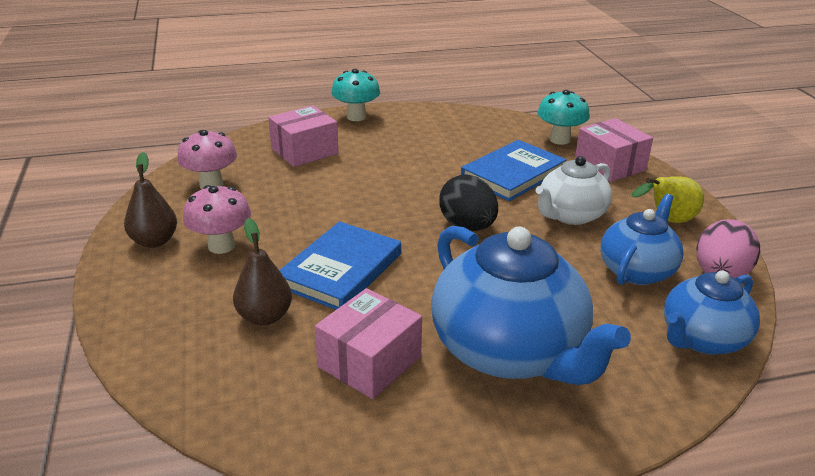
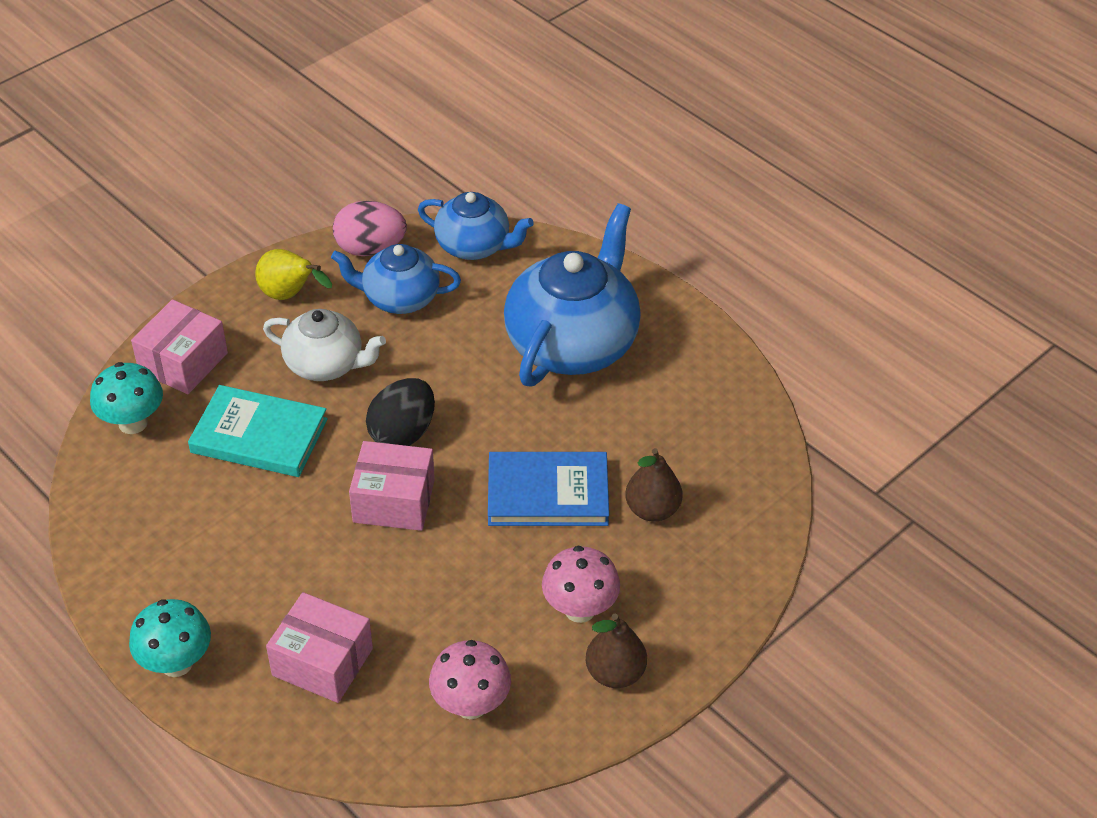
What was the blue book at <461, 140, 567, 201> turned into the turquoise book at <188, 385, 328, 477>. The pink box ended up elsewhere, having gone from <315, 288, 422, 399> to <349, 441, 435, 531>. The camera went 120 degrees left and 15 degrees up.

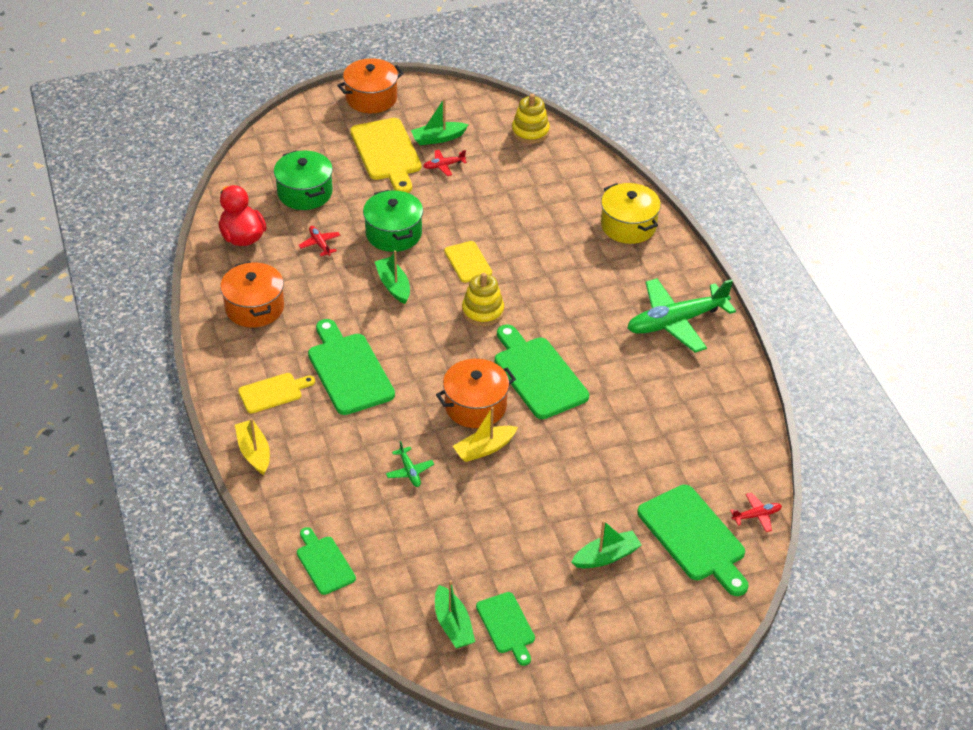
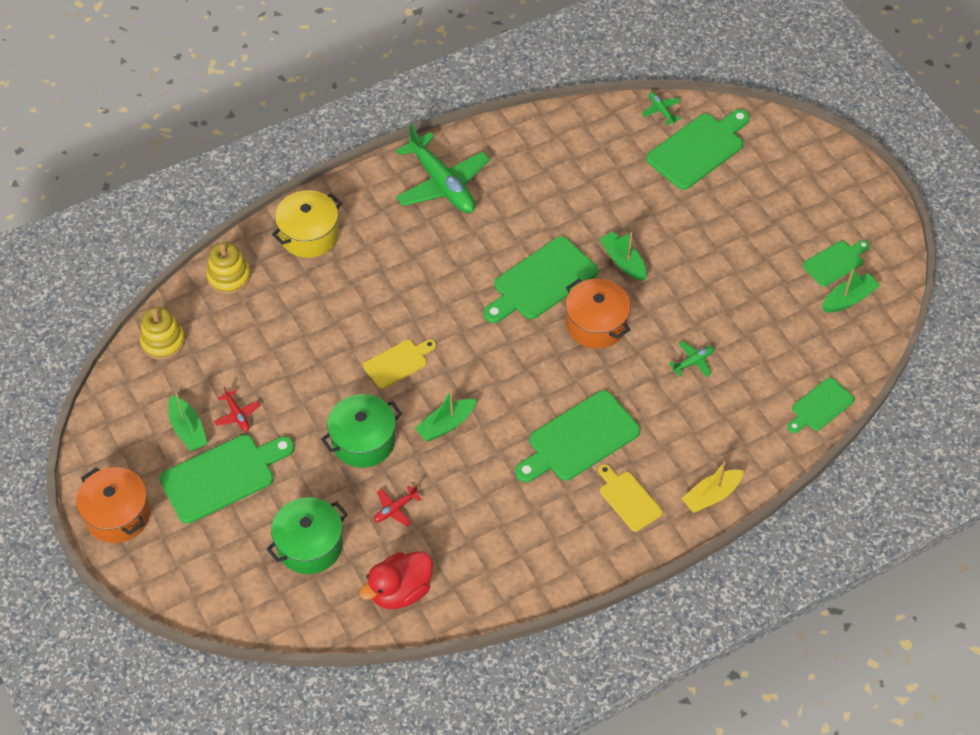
What was the yellow cutting board at <350, 118, 421, 193> turned into the green cutting board at <159, 435, 294, 524>. The second view lost the orange pot at <220, 261, 284, 328>. The yellow stacking toy ended up elsewhere, having gone from <462, 273, 504, 326> to <207, 242, 251, 294>. The second view lost the yellow boat at <453, 407, 518, 462>. What was the red plane at <730, 493, 782, 532> turned into the green plane at <642, 92, 681, 125>. The green boat ended up elsewhere, having gone from <571, 520, 642, 568> to <599, 231, 647, 281>. The camera went 100 degrees left and 10 degrees up.

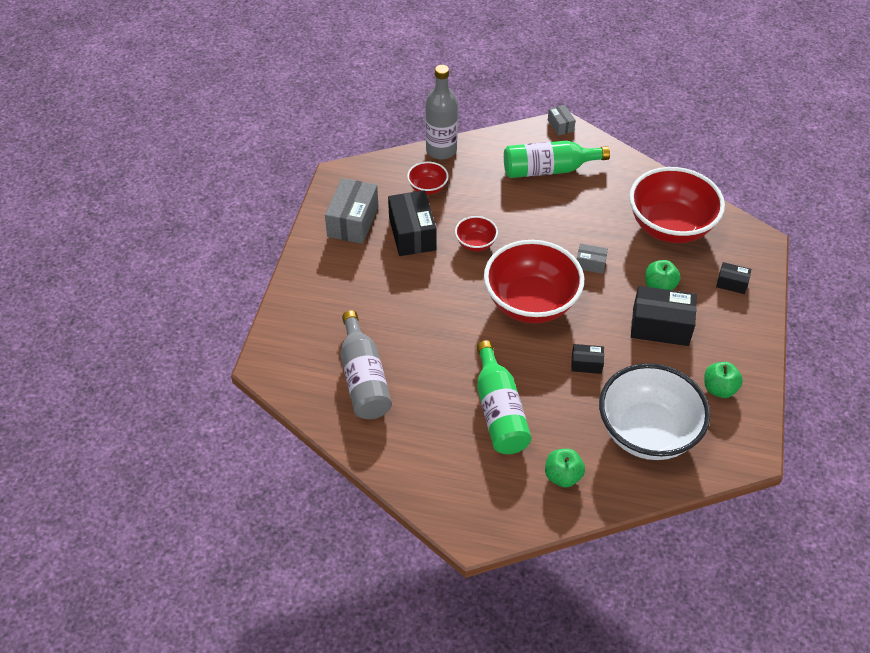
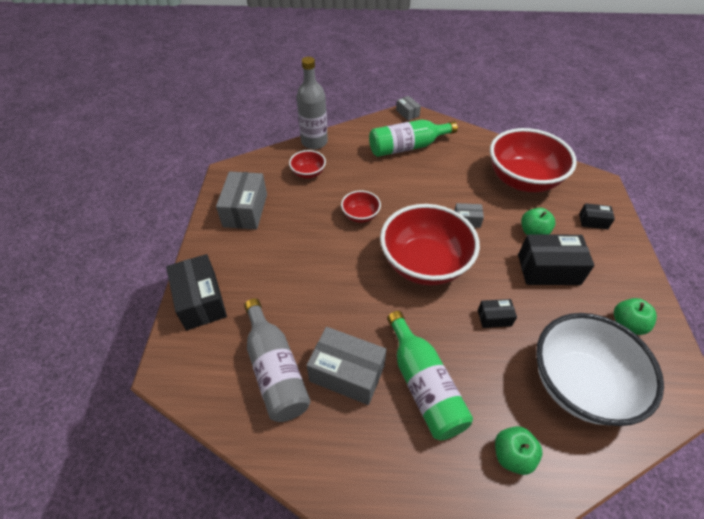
The black box ended up elsewhere, having gone from <388, 190, 437, 256> to <166, 254, 227, 330>. The second view gained the grey box at <307, 327, 387, 405>. The camera went 10 degrees left and 0 degrees up.

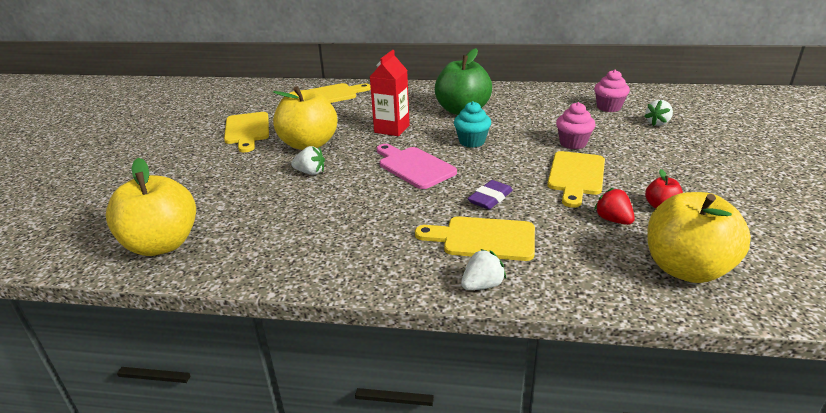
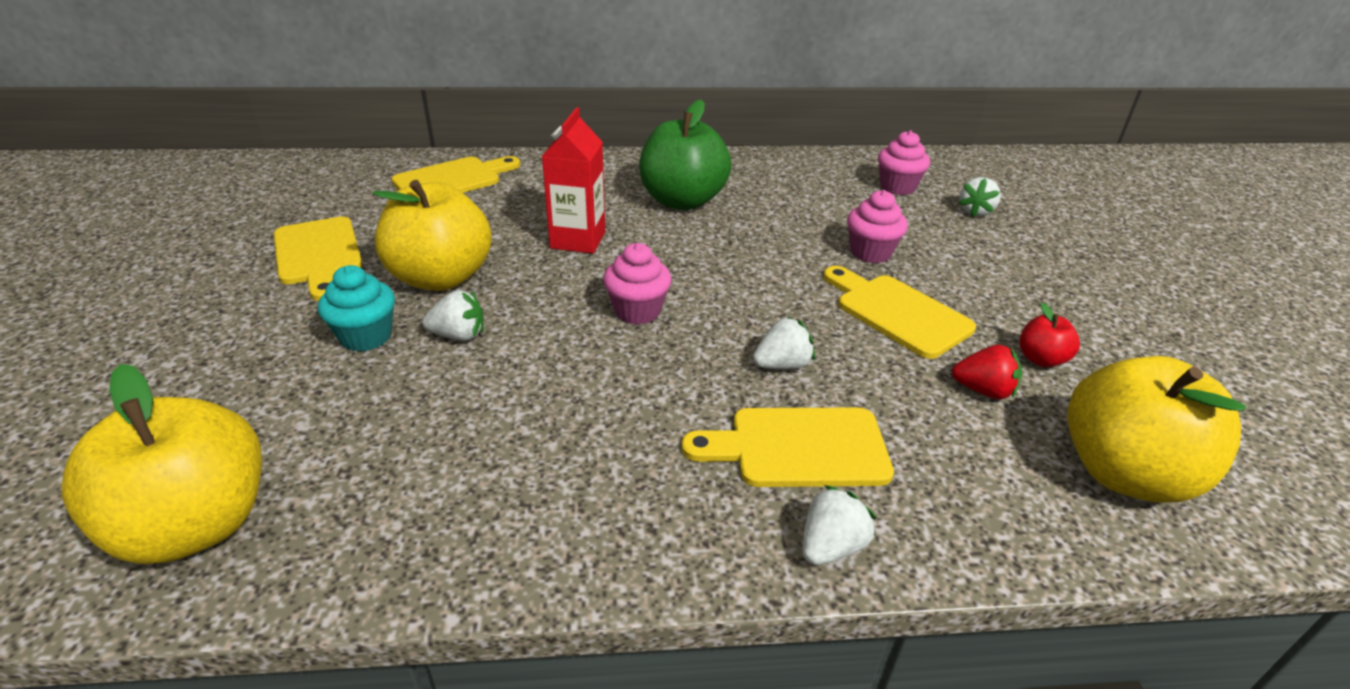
The turquoise cupcake ended up elsewhere, having gone from <454, 101, 491, 148> to <318, 265, 395, 352>. Where the pink cutting board stood at <377, 144, 457, 189>, the pink cupcake came to stand at <603, 243, 672, 325>. The yellow cutting board at <547, 151, 605, 208> ended up facing another way, 135 degrees clockwise from before. Where the purple eraser stood at <468, 180, 513, 209>, the white strawberry came to stand at <753, 317, 815, 369>. The red strawberry at <594, 187, 635, 225> ended up facing another way, 150 degrees clockwise from before. The camera went 15 degrees left and 5 degrees up.

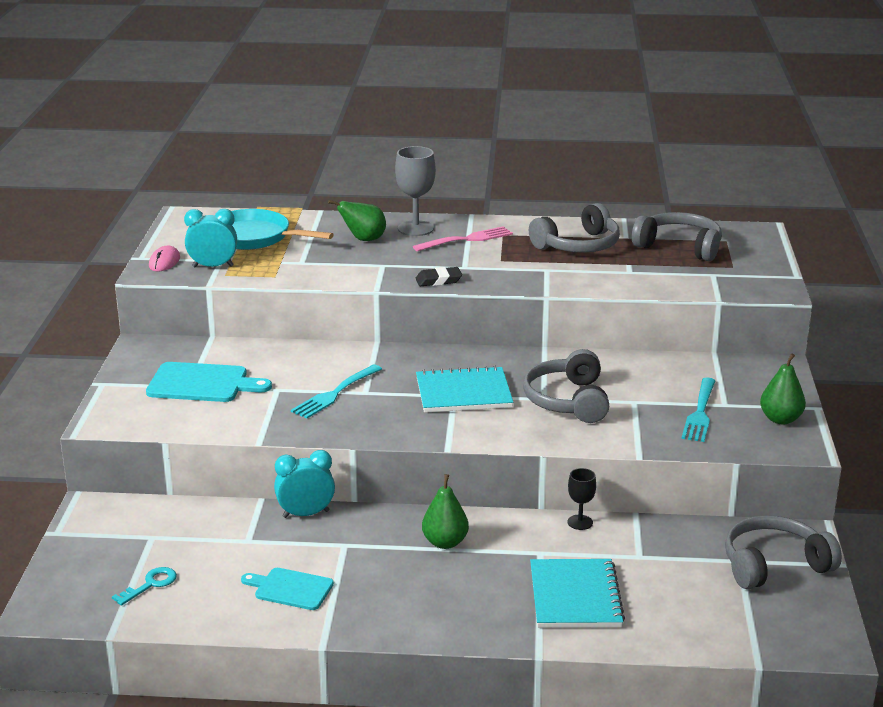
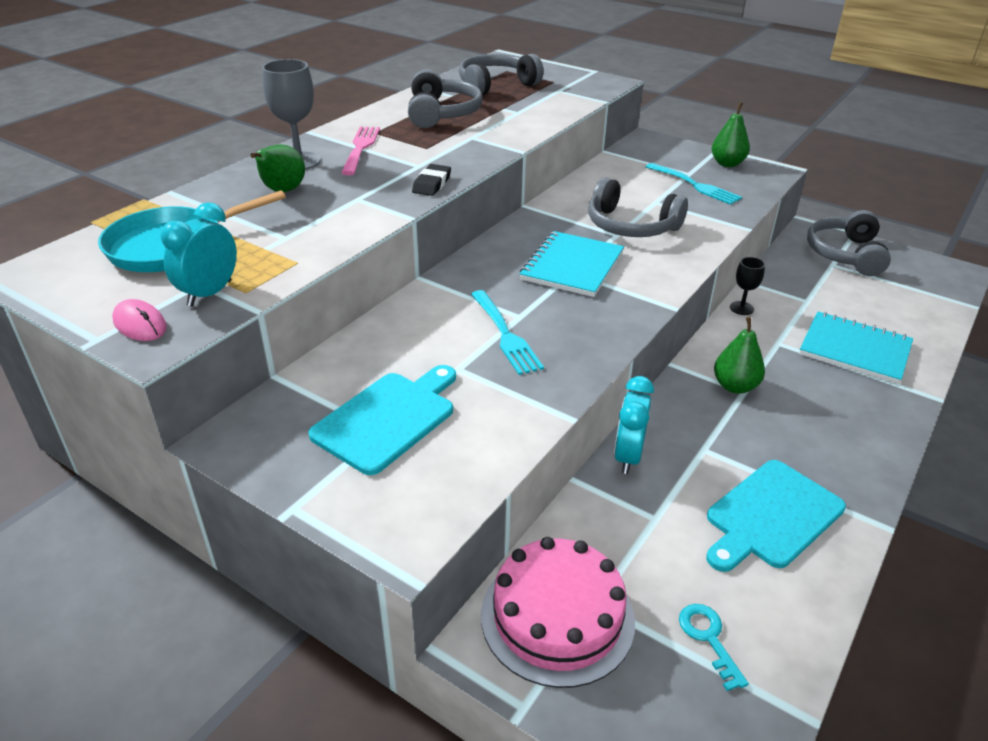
The size of the turquoise cutting board at <241, 568, 334, 610> changed by a factor of 1.53. The second view gained the pink cake at <481, 537, 635, 688>. The camera went 60 degrees left and 10 degrees up.

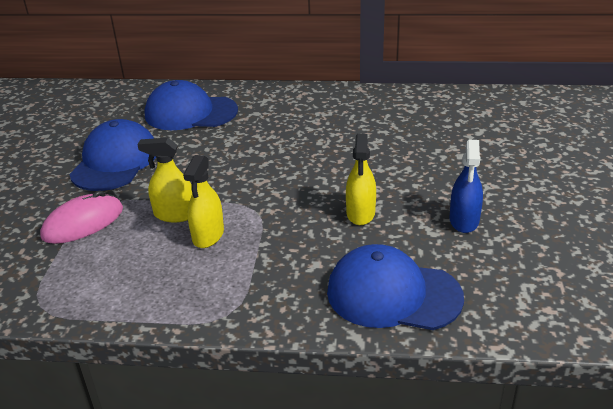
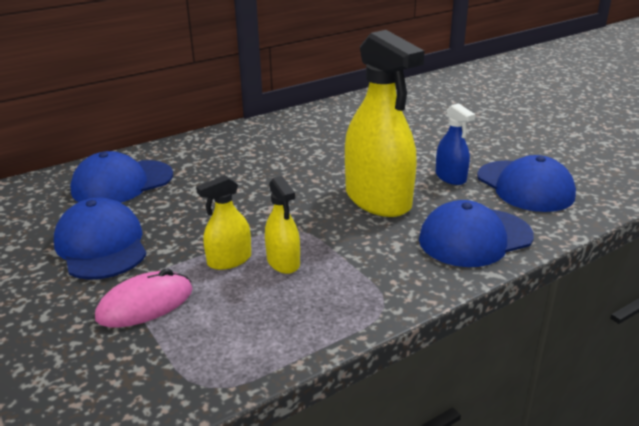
The size of the yellow spray bottle at <346, 134, 376, 225> changed by a factor of 2.06. The pink mouse at <40, 191, 123, 244> ended up facing another way, 45 degrees clockwise from before. The second view gained the blue cap at <477, 155, 576, 212>. The camera went 40 degrees left and 5 degrees down.

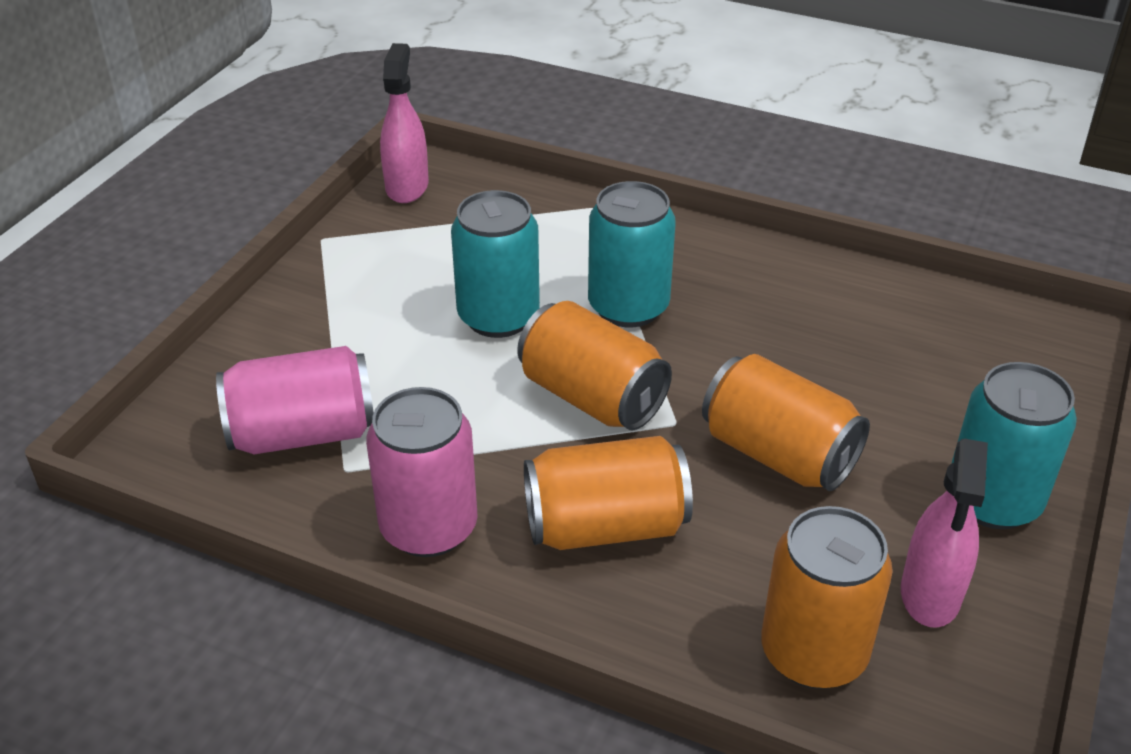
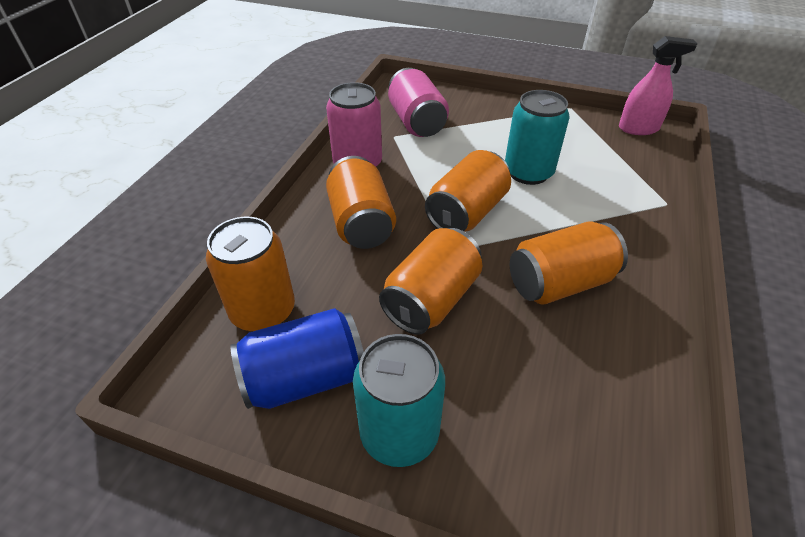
The second view lost the turquoise can at <588, 181, 676, 327>. Where the pink spray bottle stood at <901, 439, 988, 628>, the blue can came to stand at <231, 308, 364, 409>. The second view gained the orange can at <510, 221, 628, 305>. The camera went 85 degrees right and 5 degrees up.

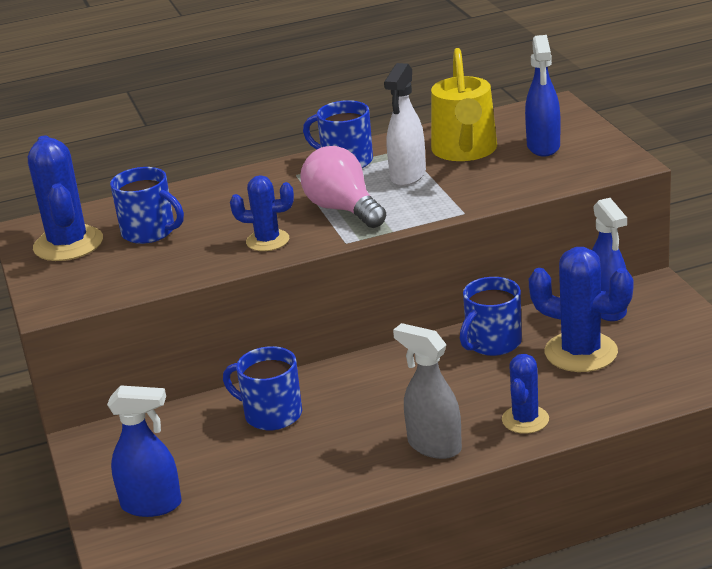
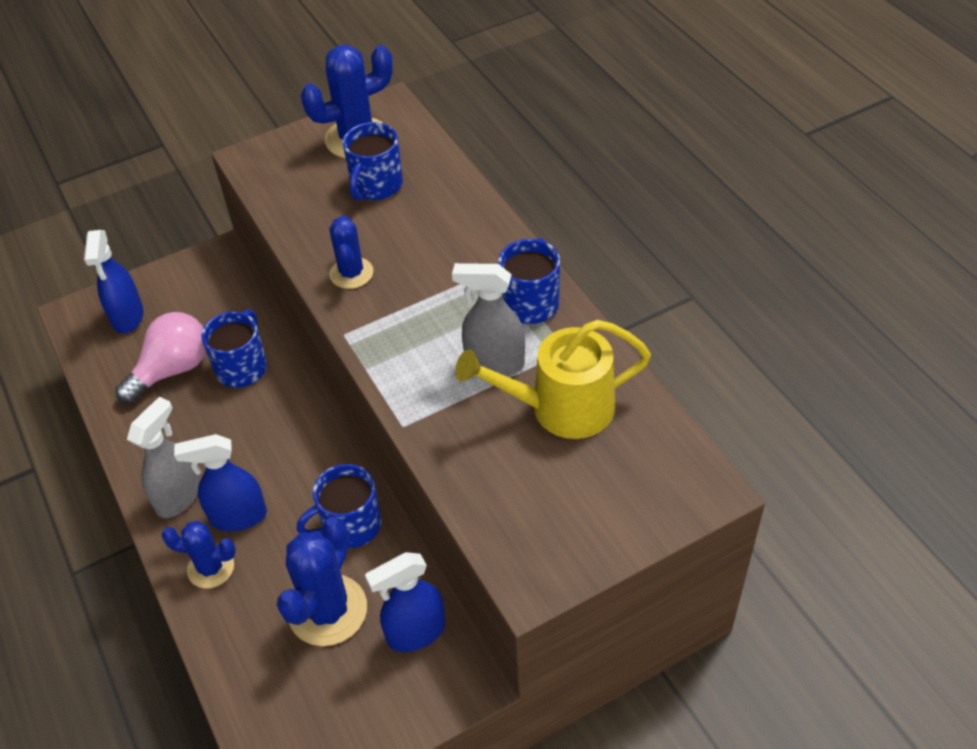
The blue spray bottle ended up elsewhere, having gone from <525, 35, 561, 156> to <174, 434, 267, 531>. What was the white spray bottle at <384, 63, 426, 186> turned into the grey spray bottle at <452, 263, 525, 376>. The pink light bulb ended up elsewhere, having gone from <301, 146, 386, 228> to <115, 312, 206, 404>. The blue mug at <460, 277, 522, 356> ended up facing another way, 60 degrees counterclockwise from before. The camera went 80 degrees right and 20 degrees up.

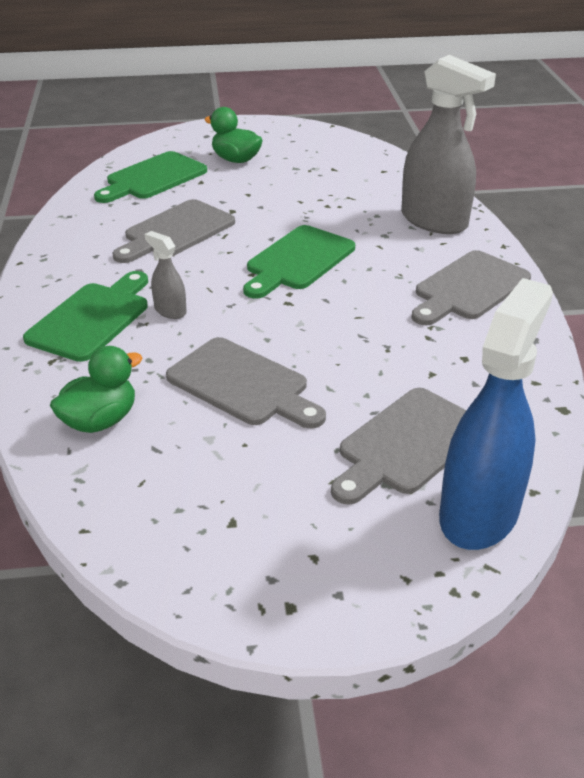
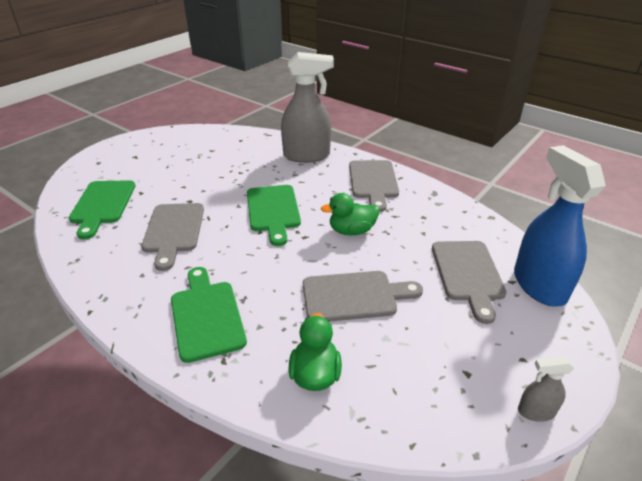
The green duck ended up elsewhere, having gone from <204, 107, 263, 163> to <321, 193, 379, 235>. The grey spray bottle ended up elsewhere, having gone from <145, 231, 187, 319> to <518, 356, 575, 422>. The camera went 45 degrees left and 0 degrees up.

